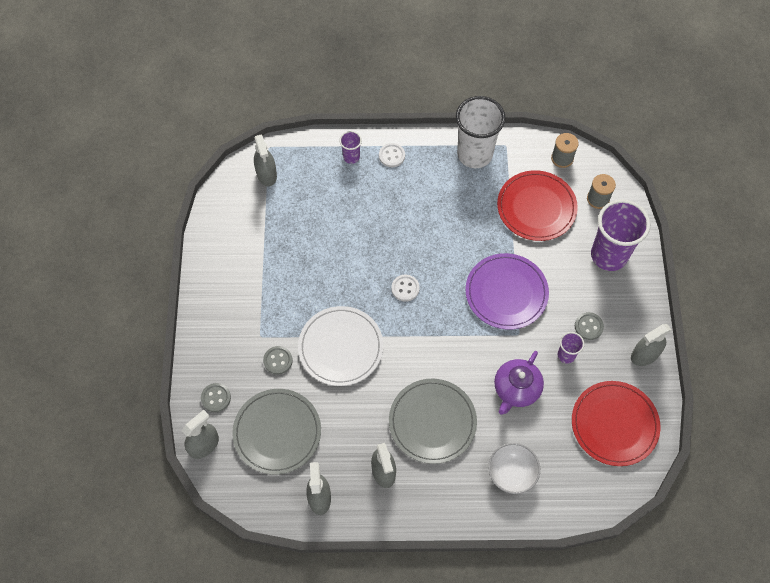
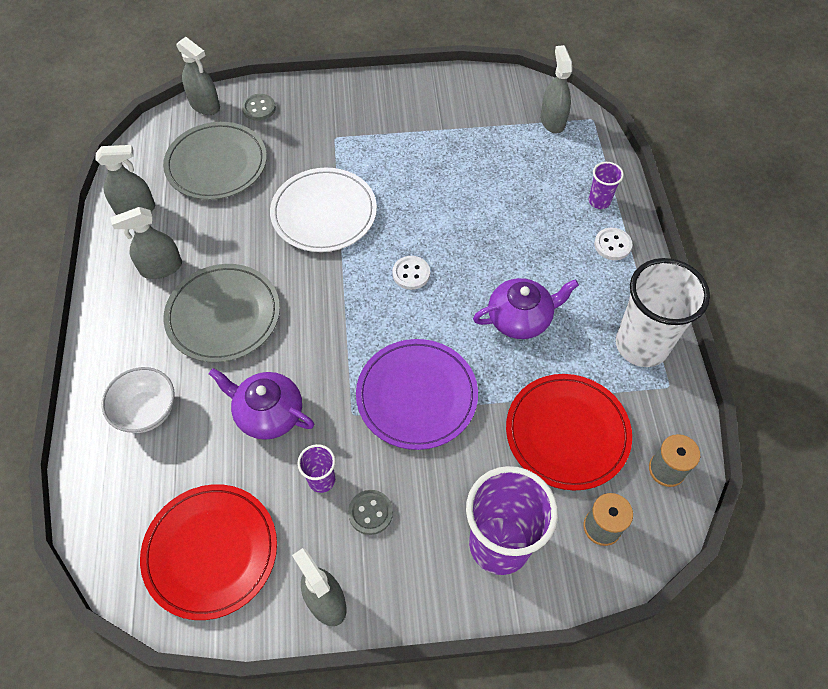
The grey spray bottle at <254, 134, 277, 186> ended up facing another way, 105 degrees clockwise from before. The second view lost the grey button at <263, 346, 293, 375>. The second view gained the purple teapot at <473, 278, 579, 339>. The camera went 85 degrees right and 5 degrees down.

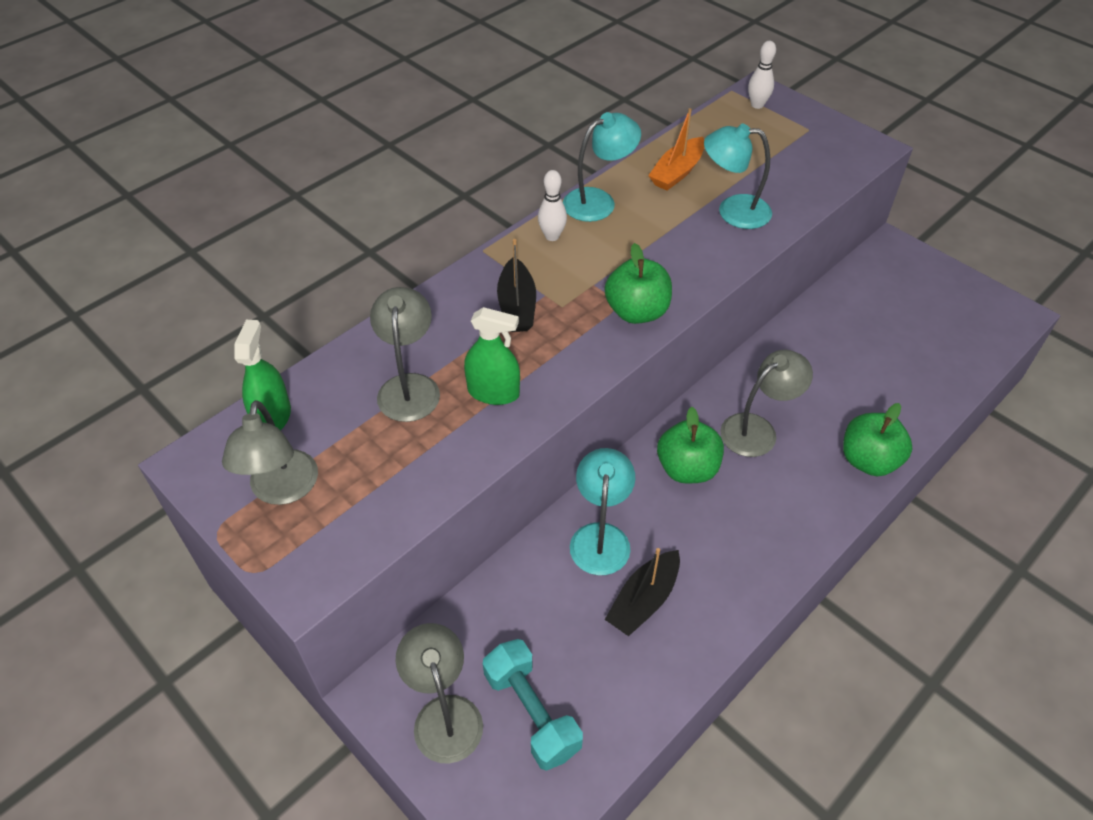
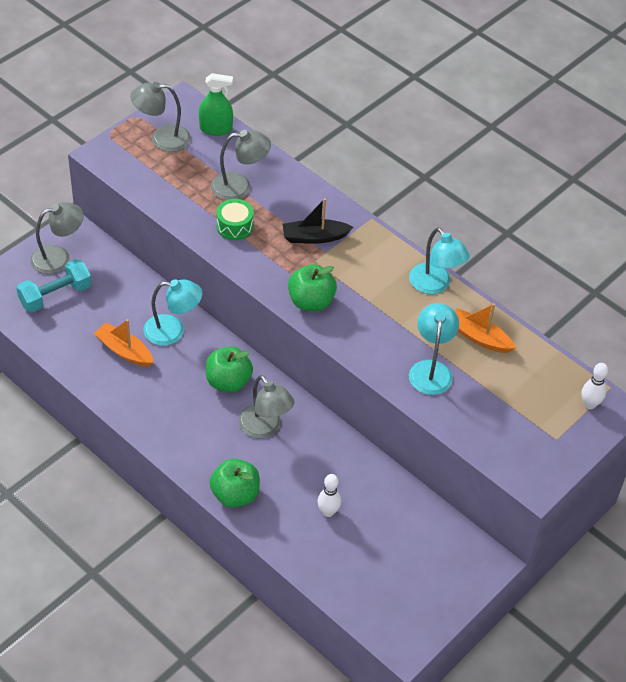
The white bowling pin ended up elsewhere, having gone from <538, 170, 567, 241> to <317, 474, 341, 517>. Where the green spray bottle stood at <464, 307, 520, 405>, the green drum came to stand at <216, 199, 254, 240>. What was the black boat at <605, 548, 680, 636> turned into the orange boat at <94, 319, 154, 367>. The camera went 85 degrees right and 0 degrees up.

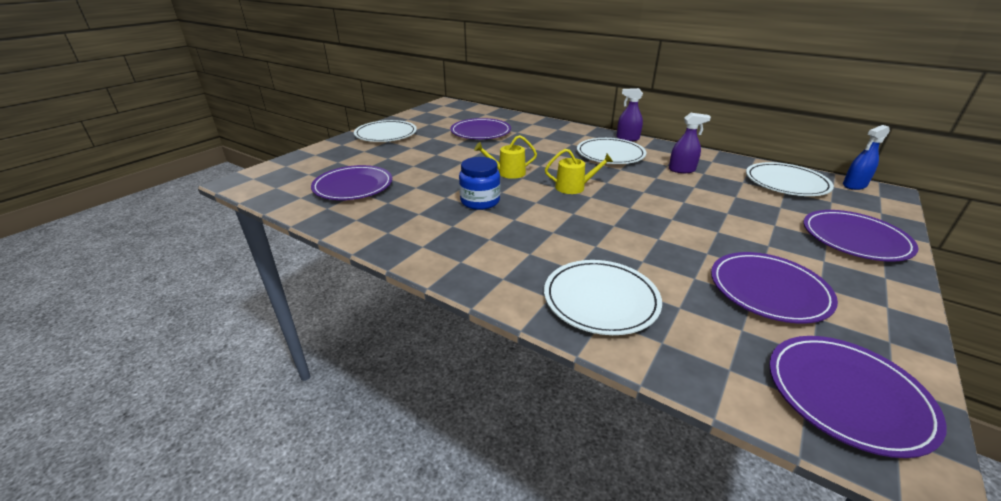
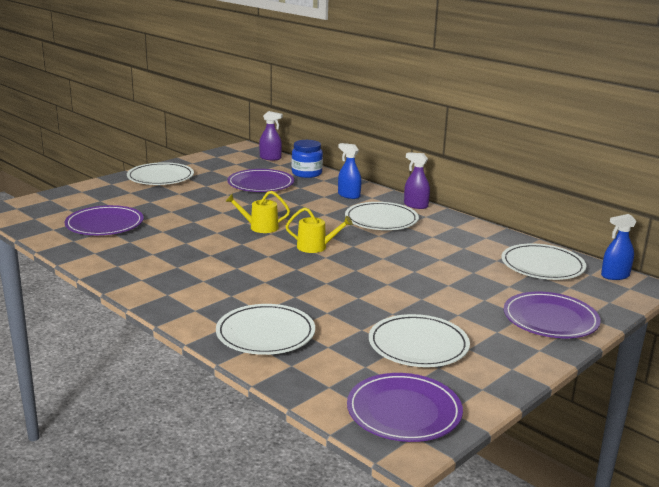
The purple spray bottle ended up elsewhere, having gone from <669, 113, 711, 173> to <259, 111, 283, 160>. The blue jar ended up elsewhere, having gone from <459, 157, 500, 210> to <292, 140, 323, 178>. What was the purple plate at <711, 252, 838, 323> turned into the white plate at <369, 314, 470, 367>. The second view gained the blue spray bottle at <338, 143, 361, 199>. The camera went 10 degrees right and 10 degrees down.

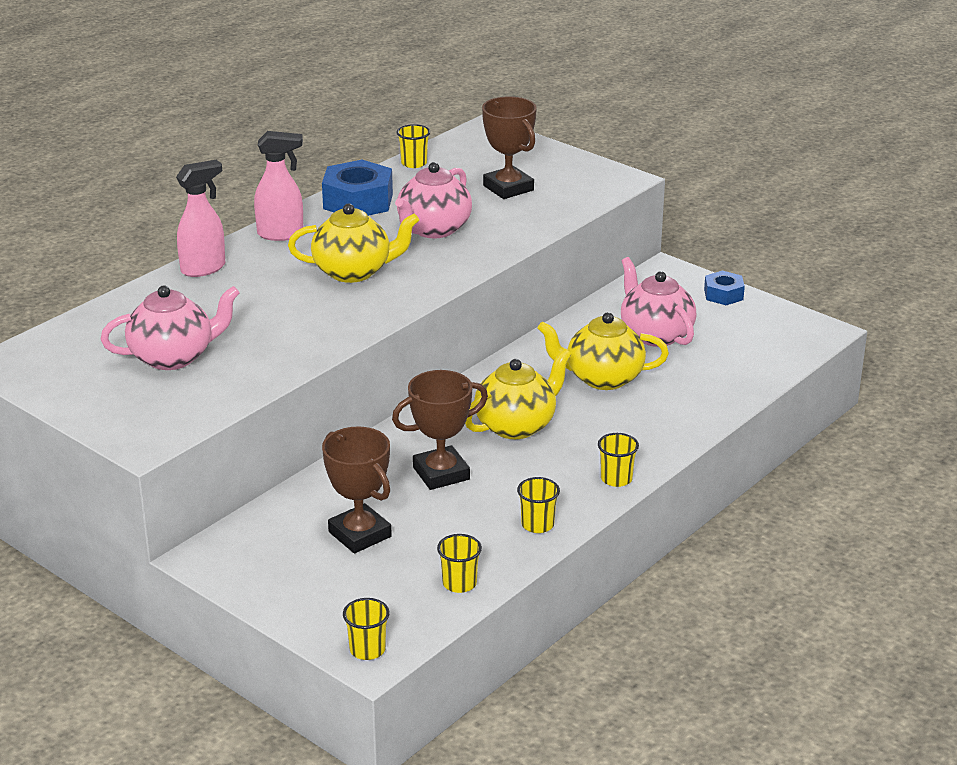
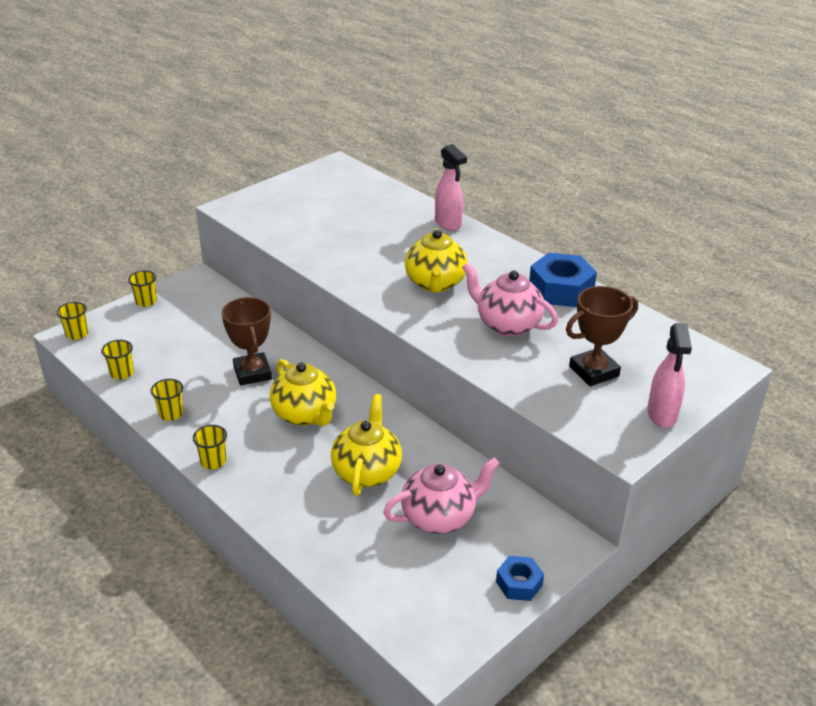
The yellow cup ended up elsewhere, having gone from <397, 124, 430, 168> to <128, 270, 157, 307>. The pink spray bottle ended up elsewhere, having gone from <254, 131, 303, 241> to <647, 323, 692, 428>. The second view lost the pink teapot at <101, 285, 240, 370>. The second view lost the brown trophy at <322, 426, 392, 553>. The camera went 95 degrees right and 5 degrees up.

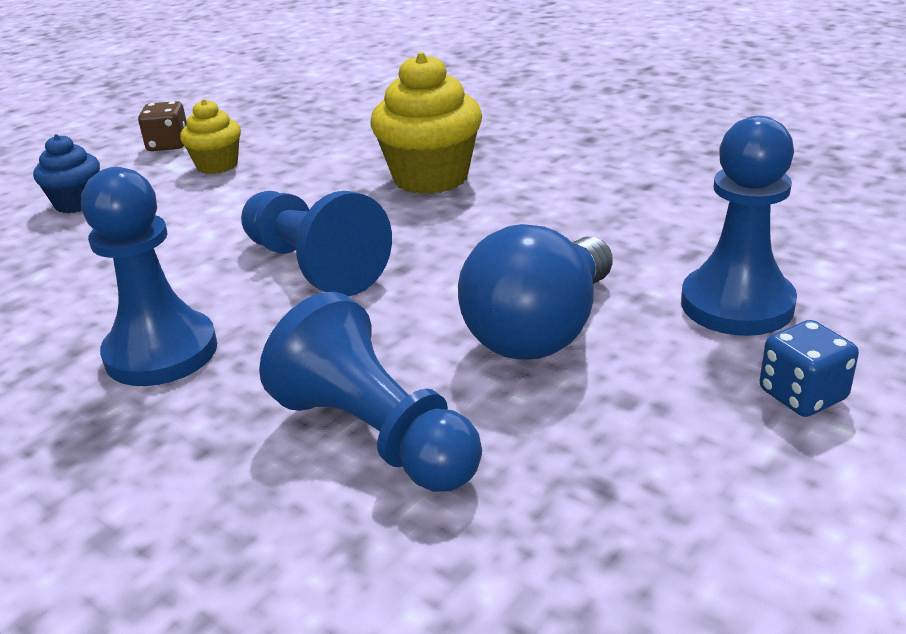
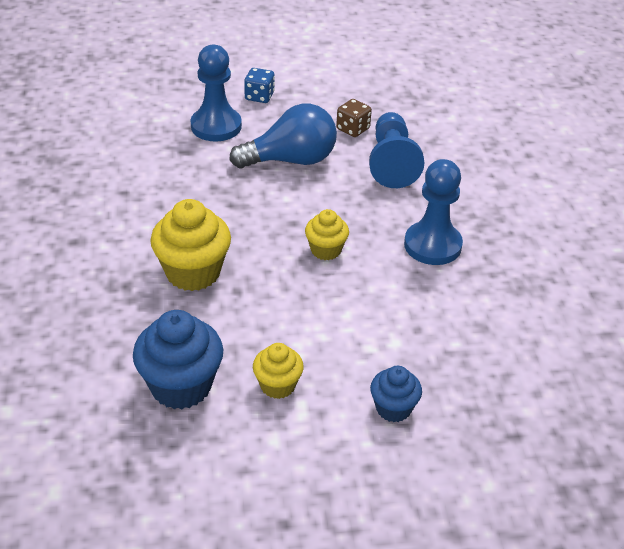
The brown dice ended up elsewhere, having gone from <138, 101, 187, 151> to <336, 99, 372, 137>. Where the blue pawn stood at <241, 191, 392, 296>, the yellow cupcake came to stand at <305, 209, 349, 260>. The second view gained the blue cupcake at <133, 310, 223, 409>. The camera went 140 degrees left and 10 degrees up.

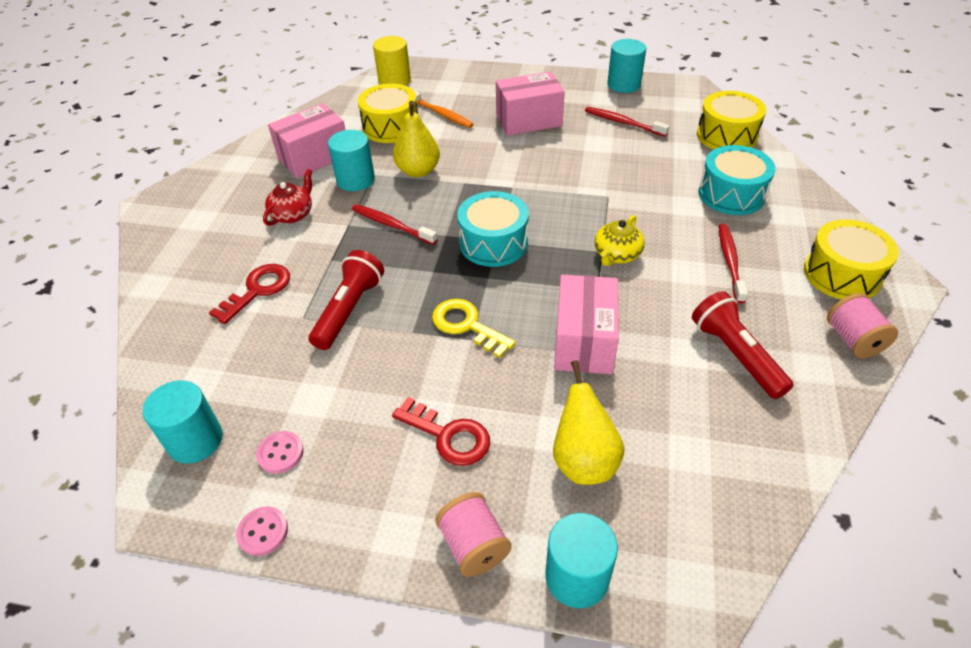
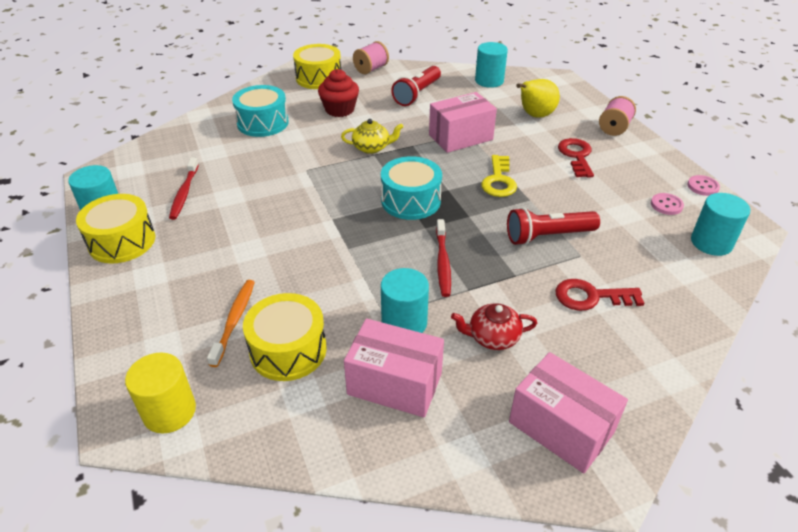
The pink box ended up elsewhere, having gone from <496, 71, 565, 136> to <509, 352, 628, 473>. The yellow drum ended up elsewhere, having gone from <697, 91, 766, 150> to <76, 194, 155, 264>. The second view lost the yellow pear at <393, 101, 440, 177>. Where the red toothbrush stood at <719, 224, 748, 304>, the red cupcake came to stand at <318, 69, 359, 117>. The turquoise cylinder ended up elsewhere, having gone from <546, 513, 618, 608> to <475, 42, 508, 88>. The camera went 125 degrees left and 5 degrees down.

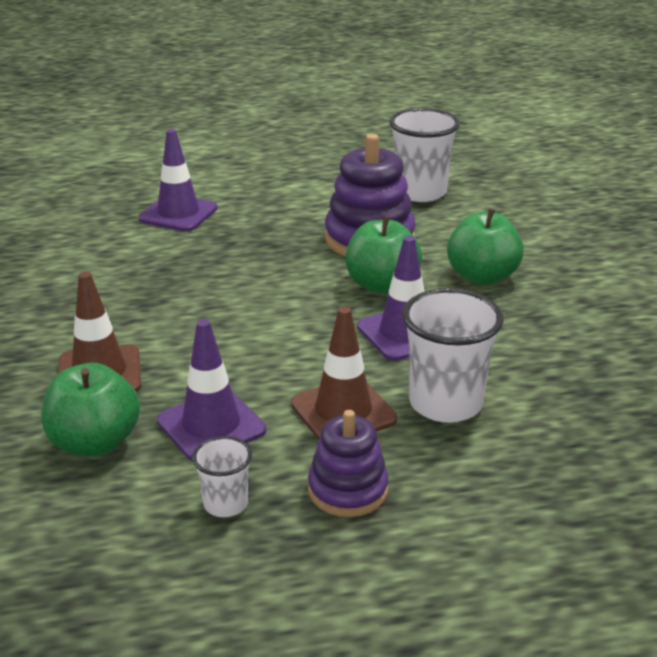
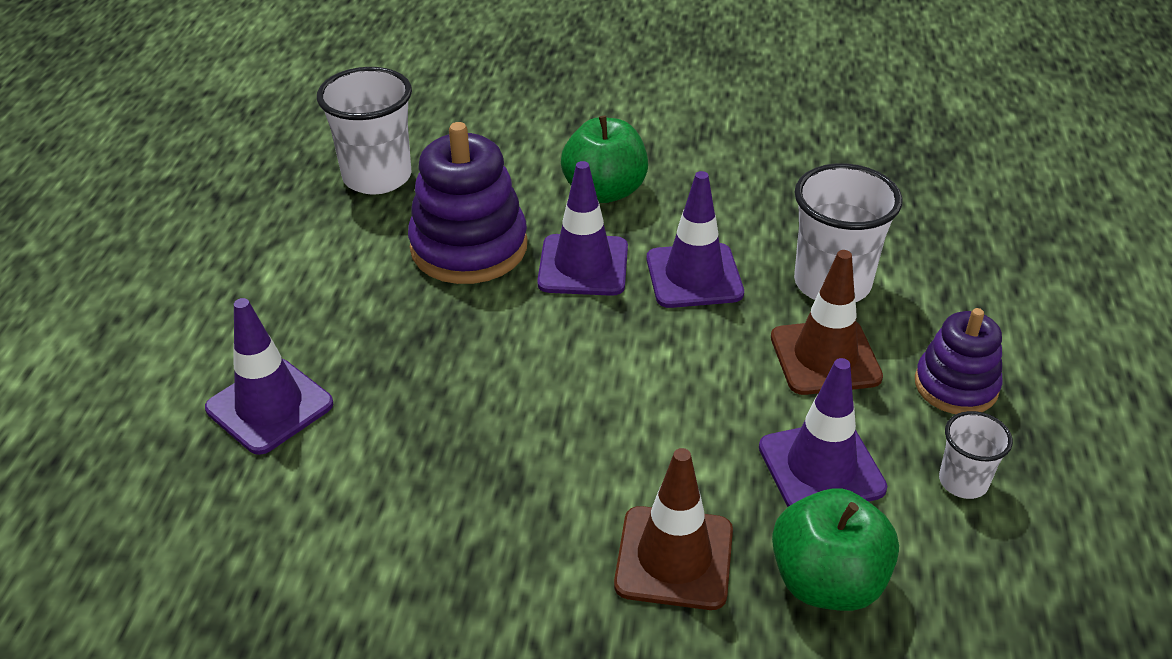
Where the green apple stood at <346, 216, 422, 294>, the purple traffic cone came to stand at <537, 161, 628, 296>. The camera went 70 degrees left and 10 degrees up.

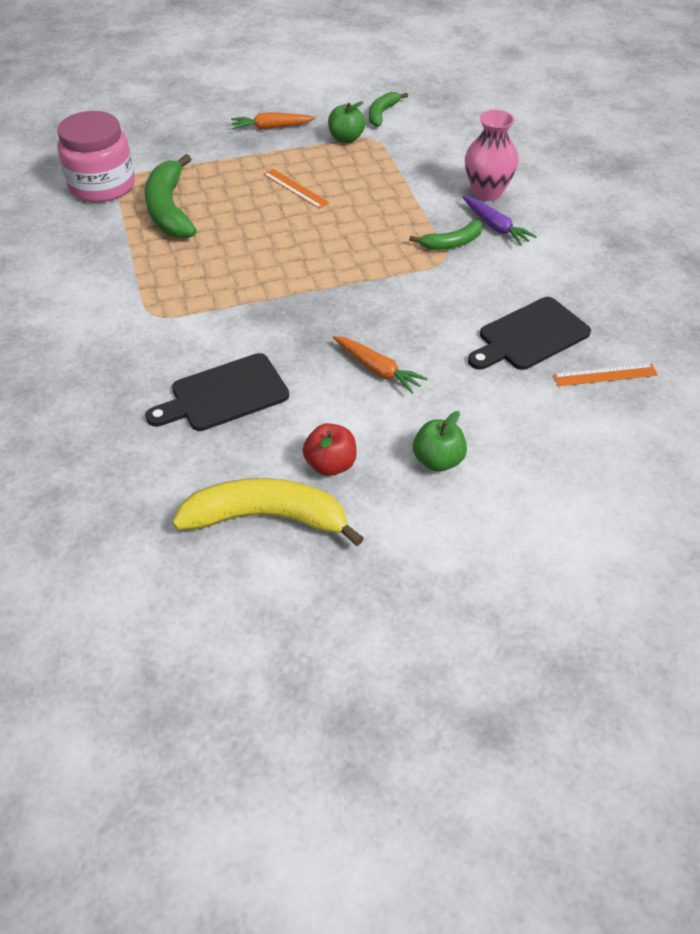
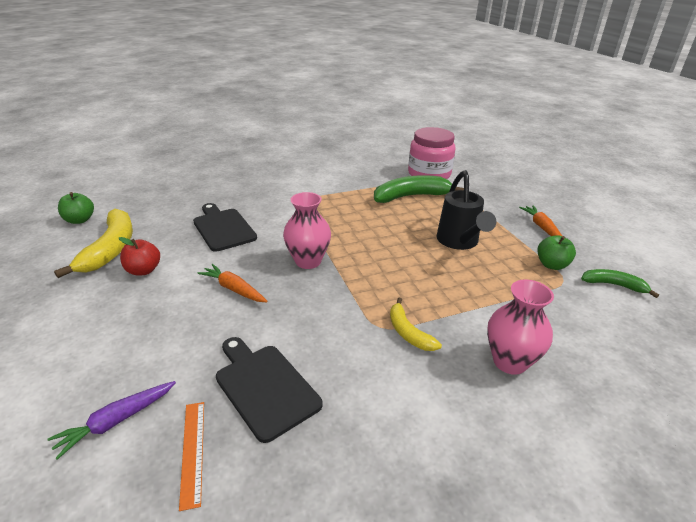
Where the orange ruler stood at <263, 169, 329, 209>, the black watering can came to stand at <436, 170, 496, 250>. The purple carrot ended up elsewhere, having gone from <462, 196, 537, 246> to <47, 381, 176, 460>. What was the green banana at <409, 220, 483, 250> turned into the yellow banana at <390, 298, 442, 351>. The orange carrot at <333, 336, 428, 394> ended up facing another way, 90 degrees clockwise from before. The green apple ended up elsewhere, having gone from <413, 411, 467, 472> to <58, 192, 94, 224>. The second view gained the pink vase at <283, 192, 331, 269>. The camera went 85 degrees right and 15 degrees down.

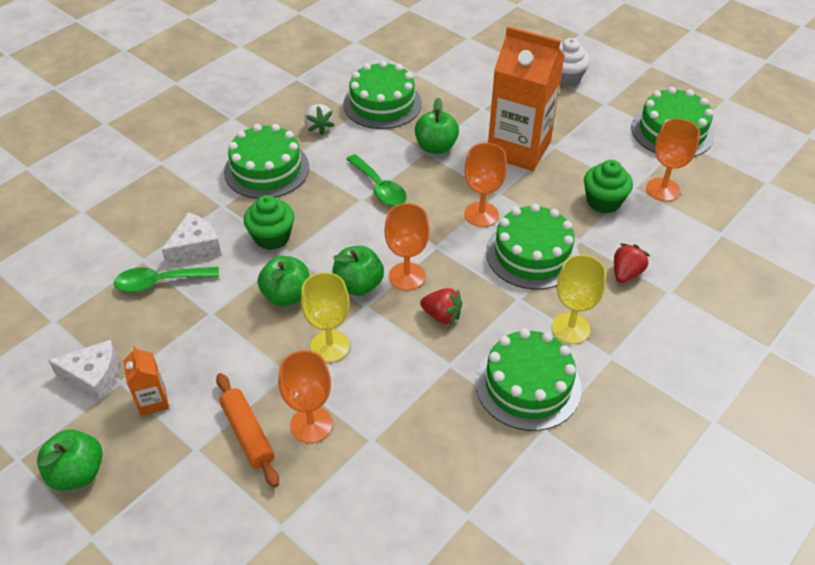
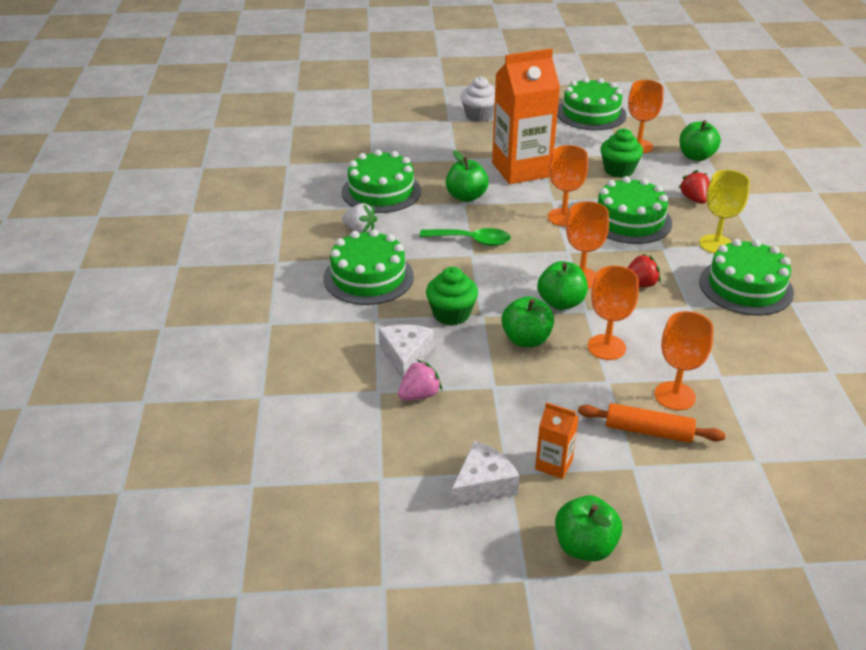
Where the green spoon stood at <114, 267, 219, 292>, the pink strawberry came to stand at <398, 360, 442, 401>. What was the yellow goblet at <301, 272, 350, 362> turned into the orange goblet at <588, 266, 639, 360>. The second view gained the green apple at <679, 120, 721, 161>. The camera went 45 degrees left and 10 degrees down.

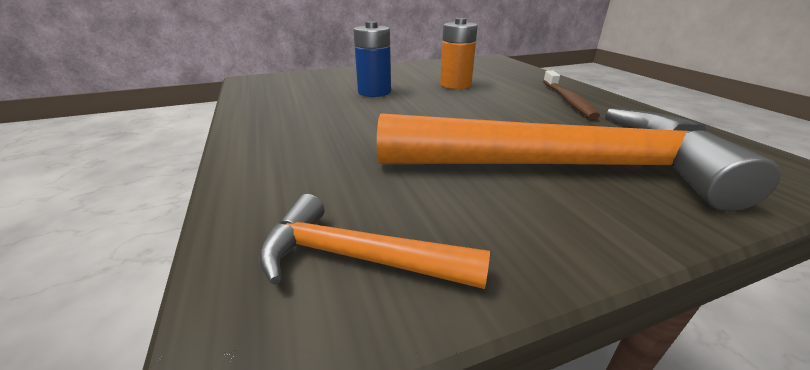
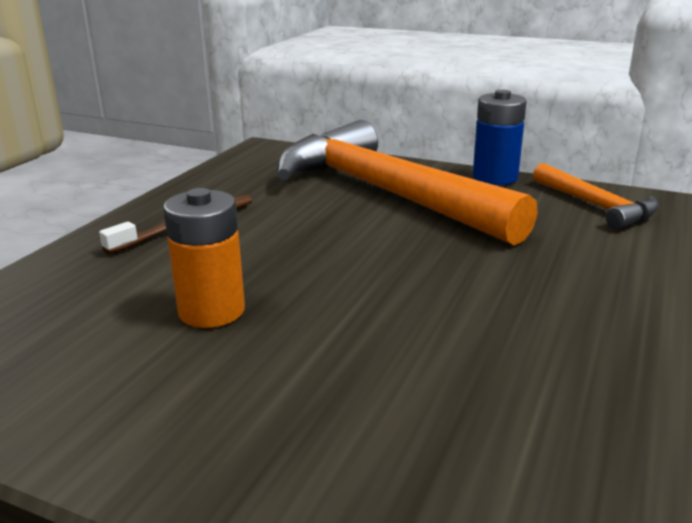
The blue battery ended up elsewhere, having gone from <353, 21, 391, 97> to <473, 90, 527, 185>. The camera went 135 degrees left and 5 degrees down.

